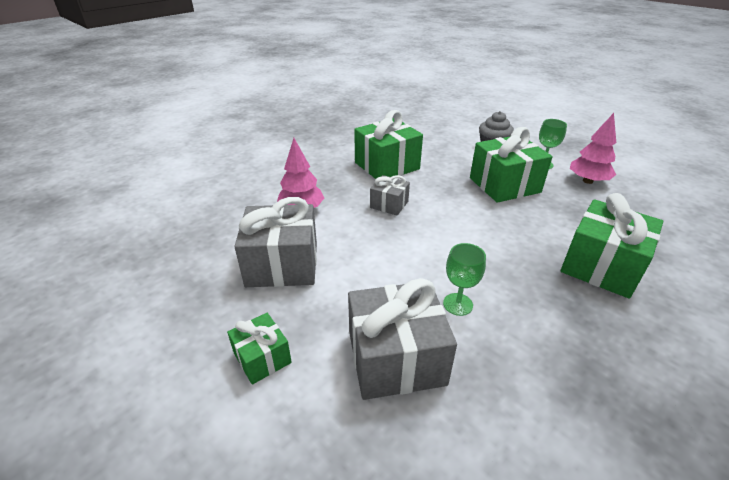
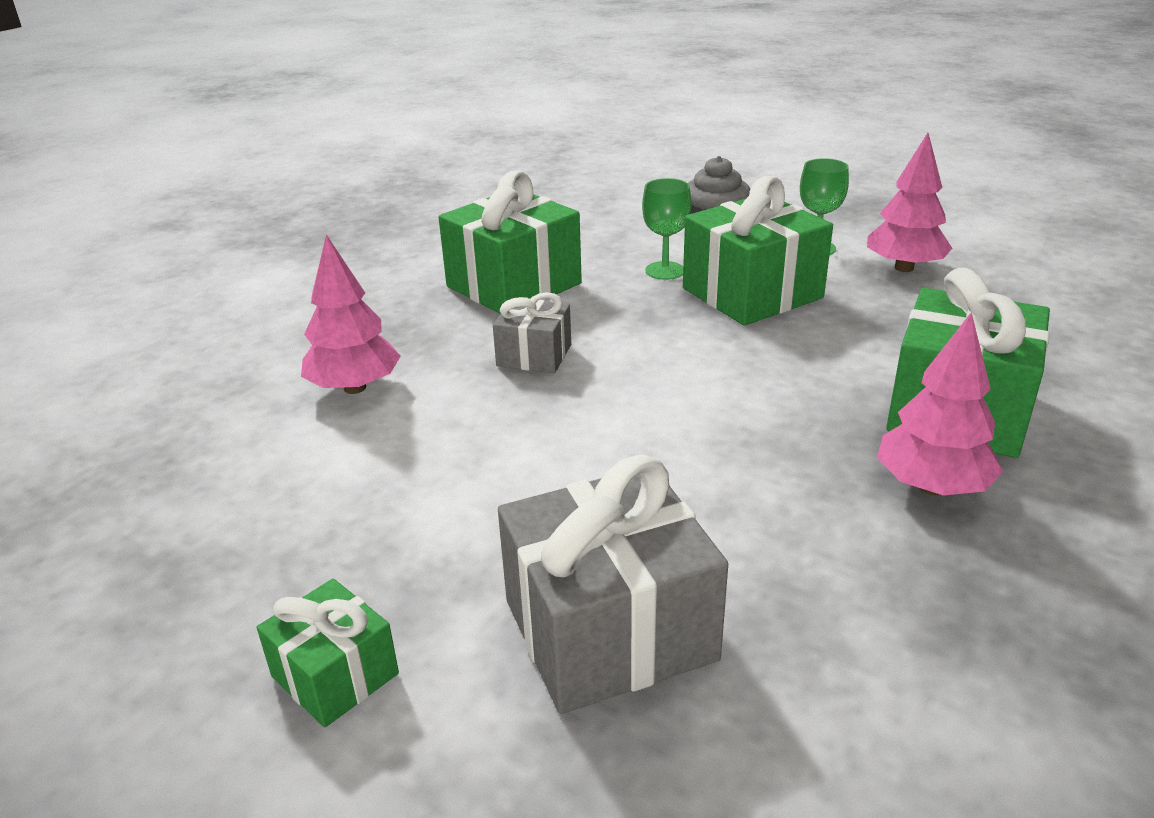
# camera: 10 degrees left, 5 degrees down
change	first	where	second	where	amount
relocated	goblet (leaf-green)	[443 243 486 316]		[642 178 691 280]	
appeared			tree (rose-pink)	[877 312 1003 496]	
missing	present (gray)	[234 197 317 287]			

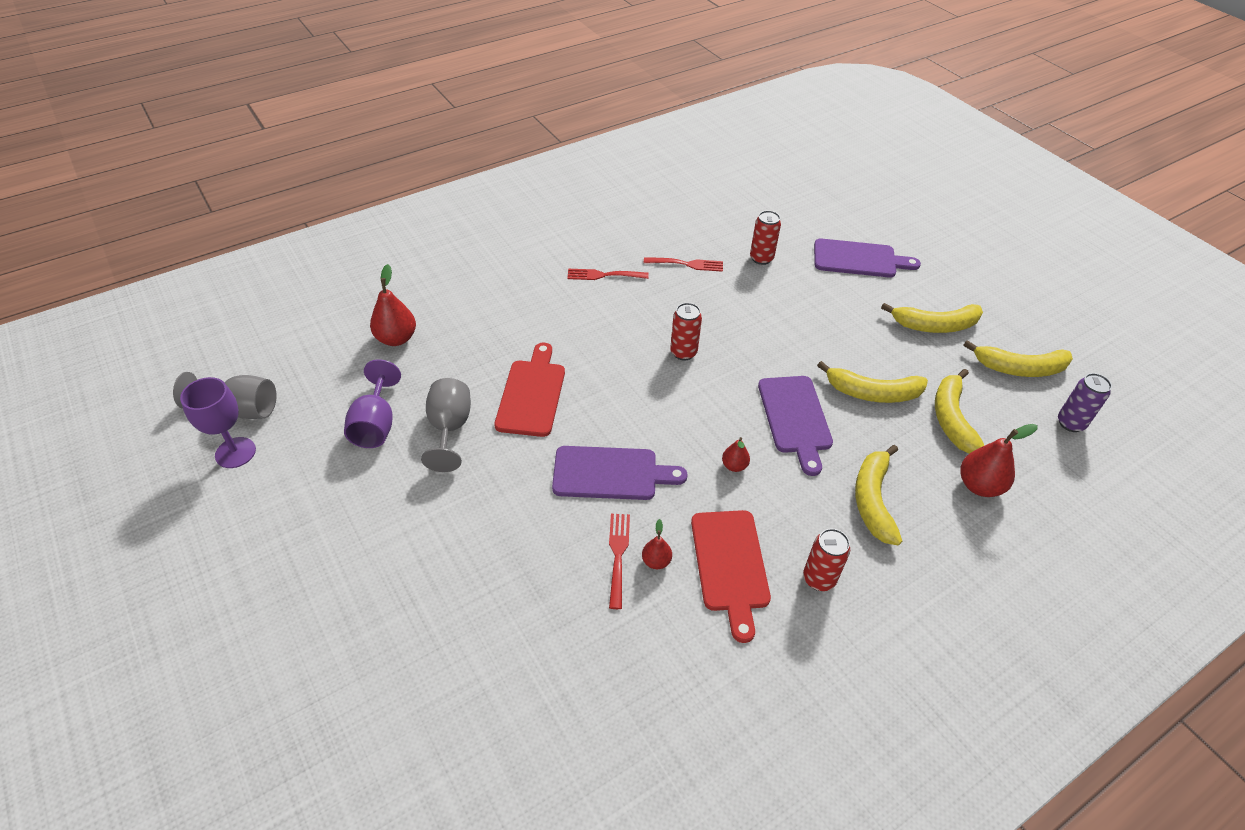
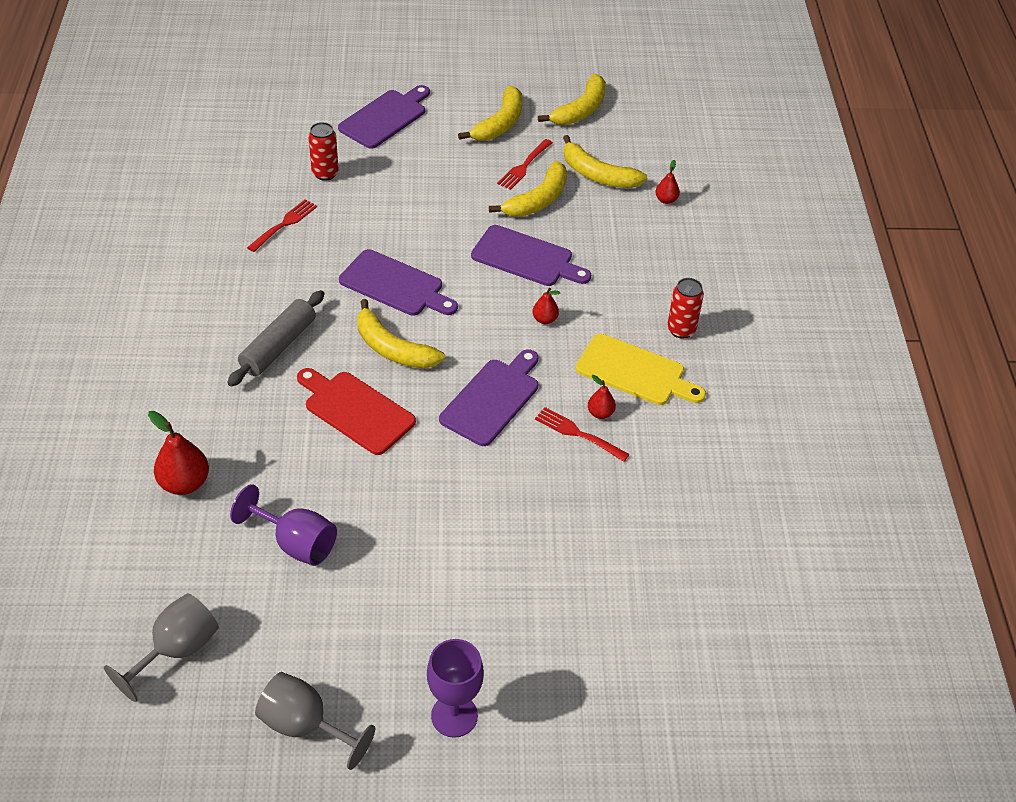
# camera: 60 degrees left, 0 degrees up
change	first	where	second	where	amount
appeared			dough roller (gray)	[227 290 324 387]	
relocated	goblet (gray)	[421 378 471 472]		[255 672 375 770]	
exchanged	tin (red)	[670 303 702 361]	chopping board (violet)	[339 249 458 316]	
relocated	toy banana (bright yellow)	[855 445 902 545]		[357 299 445 369]	
relocated	goblet (violet)	[180 377 256 468]		[427 639 484 738]	
relocated	fork (red)	[567 269 649 280]		[497 139 553 190]	
colour	chopping board (red)	[691 510 771 643]	chopping board (bright yellow)	[575 334 706 405]	
size	pear fruit (red)	[961 424 1038 497]		[655 160 680 204]	x0.56
missing	tin (violet)	[1058 373 1112 432]			

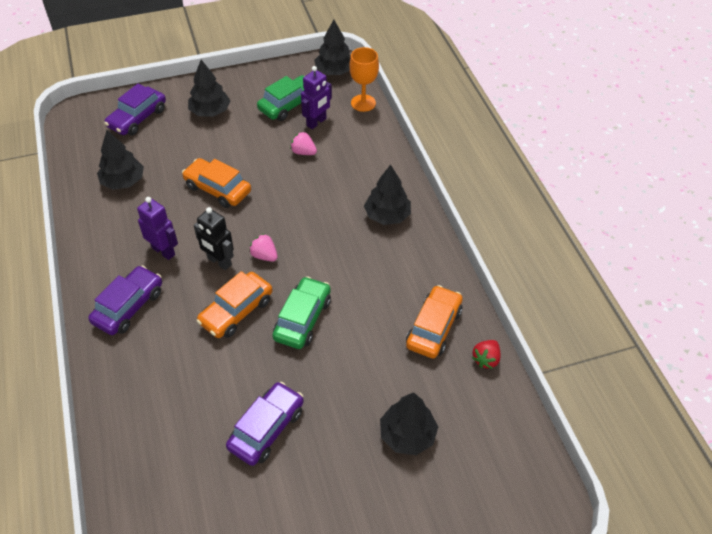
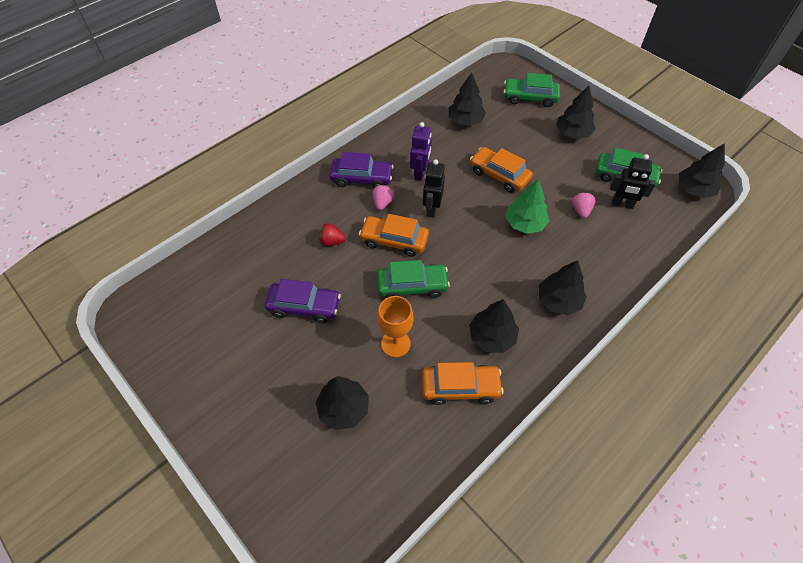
# camera: 65 degrees right, 5 degrees up
change	first	where	second	where	amount
relocated	berry (red)	[472 340 501 369]		[319 223 346 246]	
relocated	berry (rose-pink)	[249 234 278 262]		[373 185 394 210]	
relocated	goblet (bright orange)	[349 47 379 112]		[377 296 414 357]	
appeared			tree (ebony)	[469 299 519 353]	
spun	toy car (bright orange)	[182 158 251 208]		[470 147 533 193]	60 degrees counterclockwise
colour	toy car (violet)	[104 84 166 135]	toy car (leaf-green)	[504 73 560 107]	
appeared			tree (leaf-green)	[505 179 549 234]	
colour	robot (violet)	[301 66 332 129]	robot (ebony)	[610 154 656 209]	

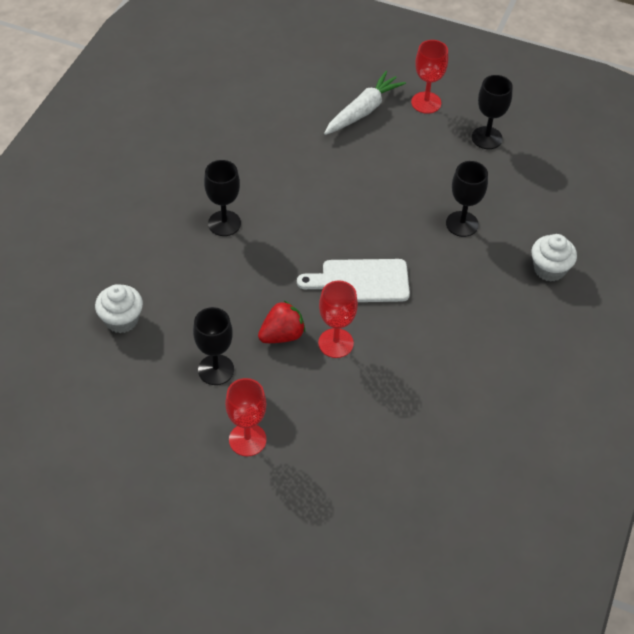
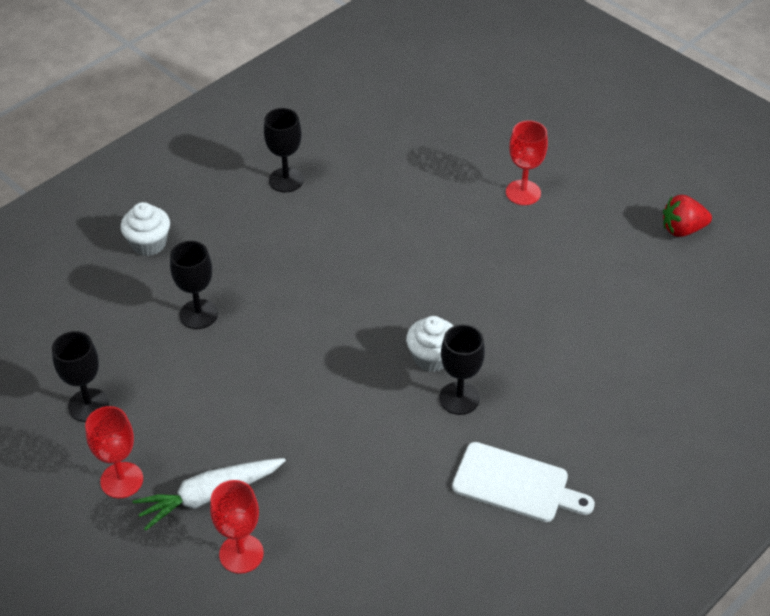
# camera: 155 degrees left, 5 degrees down
change	first	where	second	where	amount
relocated	goblet (red)	[318 281 358 358]		[210 480 264 574]	
relocated	goblet (ebony)	[193 307 234 385]		[264 108 304 193]	
relocated	cupcake (snow-white)	[95 284 143 333]		[406 316 453 372]	
relocated	chopping board (snow-white)	[297 259 410 302]		[452 442 595 522]	
relocated	berry (red)	[258 301 305 343]		[663 195 712 237]	

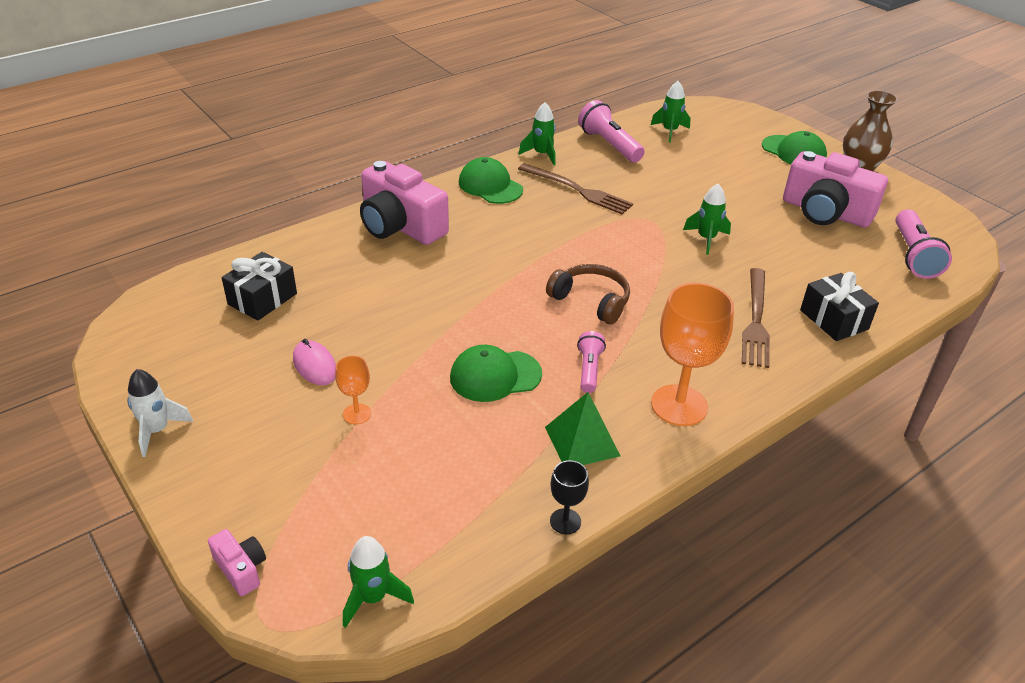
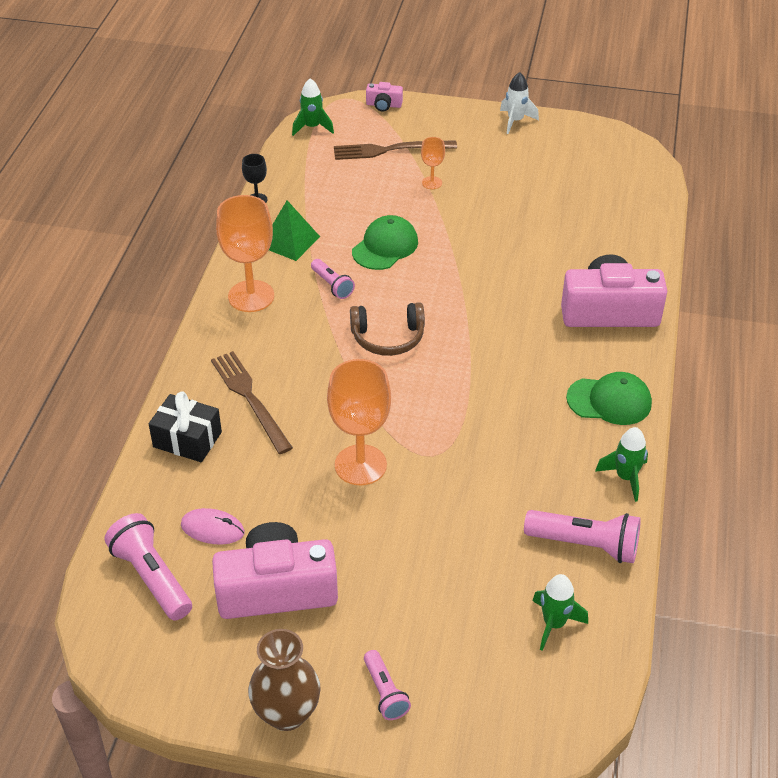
# camera: 140 degrees right, 5 degrees up
change	first	where	second	where	amount
relocated	PC mouse (rose-pink)	[293 339 336 385]		[181 508 245 544]	
exchanged	rocket (leaf-green)	[683 184 731 255]	goblet (bright orange)	[327 359 391 485]	
relocated	fork (russet)	[518 163 633 214]		[334 140 457 160]	
exchanged	baseball cap (leaf-green)	[762 131 827 164]	torch (rose-pink)	[364 650 411 720]	
missing	present (ebony)	[222 252 297 321]			

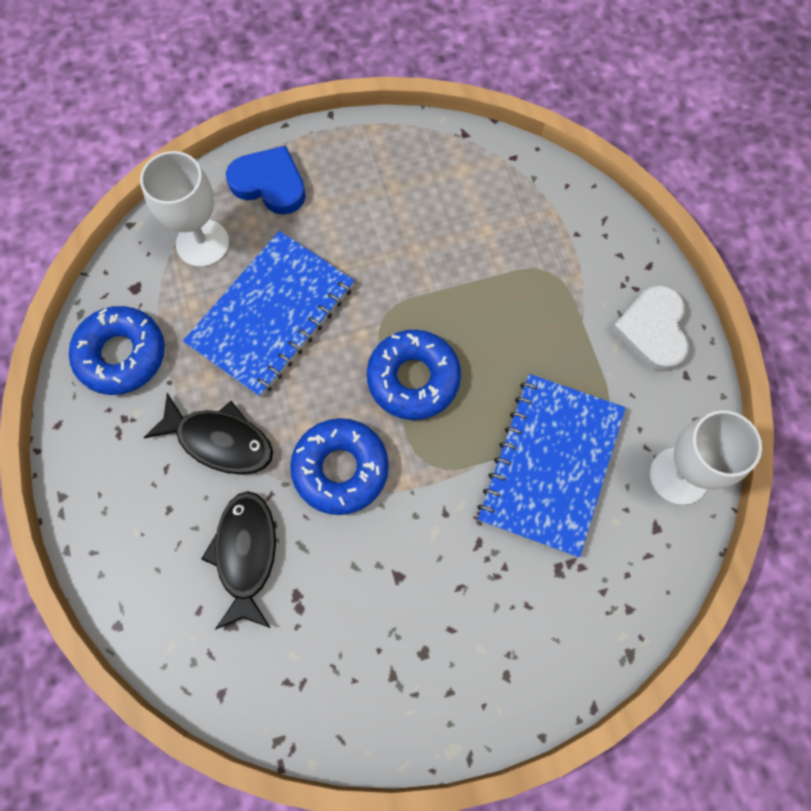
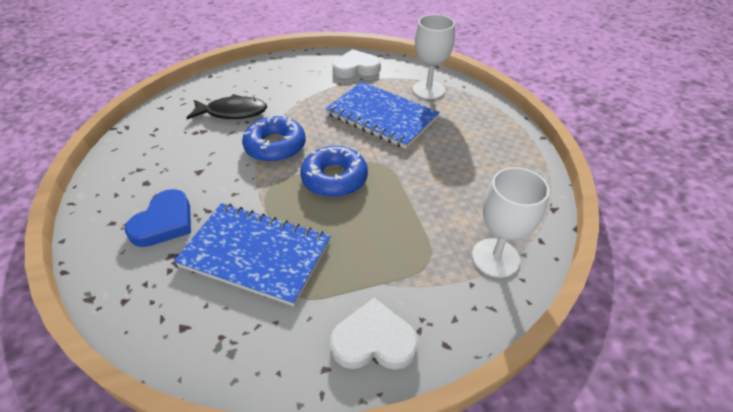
# camera: 90 degrees right, 25 degrees down
change	first	where	second	where	amount
relocated	heart shape (cobalt)	[226 145 306 215]		[124 189 191 247]	
exchanged	doughnut (cobalt)	[69 306 165 395]	heart shape (snow-white)	[333 49 381 78]	
relocated	goblet (snow-white)	[650 410 762 505]		[472 167 550 278]	
missing	fish (ebony)	[143 393 273 475]			

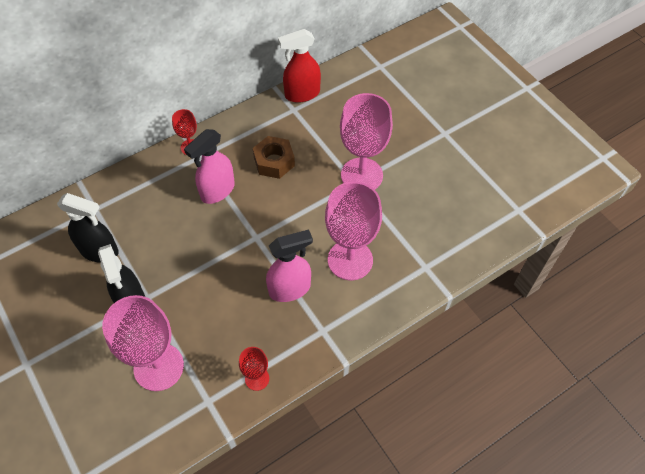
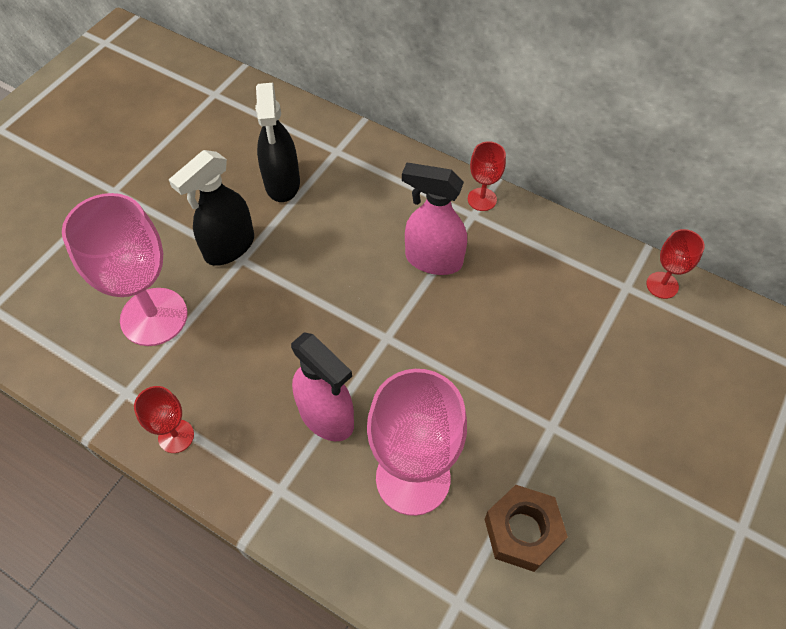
# camera: 65 degrees right, 0 degrees up
change	first	where	second	where	amount
relocated	hex nut (russet)	[253 136 295 179]		[485 485 568 572]	
exchanged	spray bottle (red)	[278 29 321 103]	goblet (red)	[646 229 705 299]	
missing	goblet (rose-pink)	[340 93 393 190]			

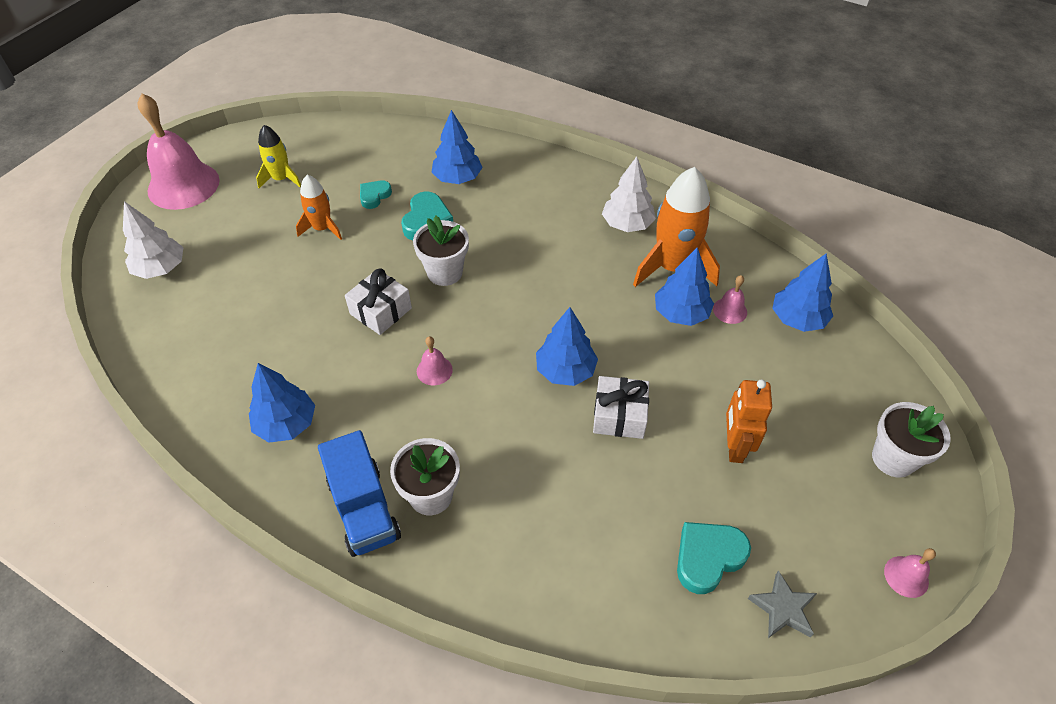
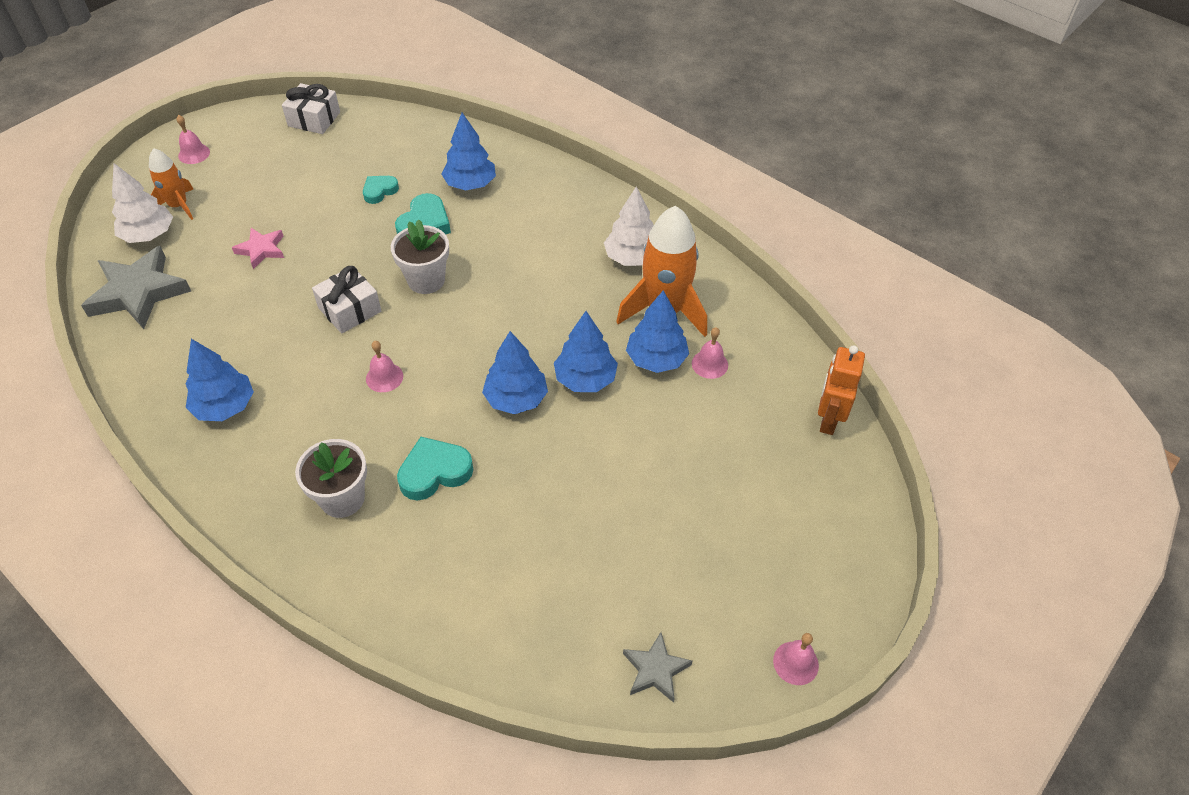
# camera: 10 degrees right, 0 degrees up
change	first	where	second	where	amount
appeared			star shape (gray)	[81 246 191 329]	
relocated	rocket (bright orange)	[296 175 342 240]		[149 148 193 220]	
size	hand bell (rose-pink)	[137 94 220 210]		[177 115 210 164]	x0.43
appeared			star shape (rose-pink)	[232 228 284 269]	
relocated	present (snow-white)	[593 376 649 439]		[282 83 340 134]	
relocated	heart shape (aqua)	[677 522 751 594]		[397 437 473 500]	
relocated	tree (cobalt)	[772 253 833 332]		[554 311 618 392]	
relocated	robot (bright orange)	[726 379 772 463]		[818 345 865 435]	
missing	rocket (bright yellow)	[256 125 301 188]			
missing	toy truck (cobalt)	[318 430 401 557]			
missing	flower pot (snow-white)	[872 402 951 478]			

